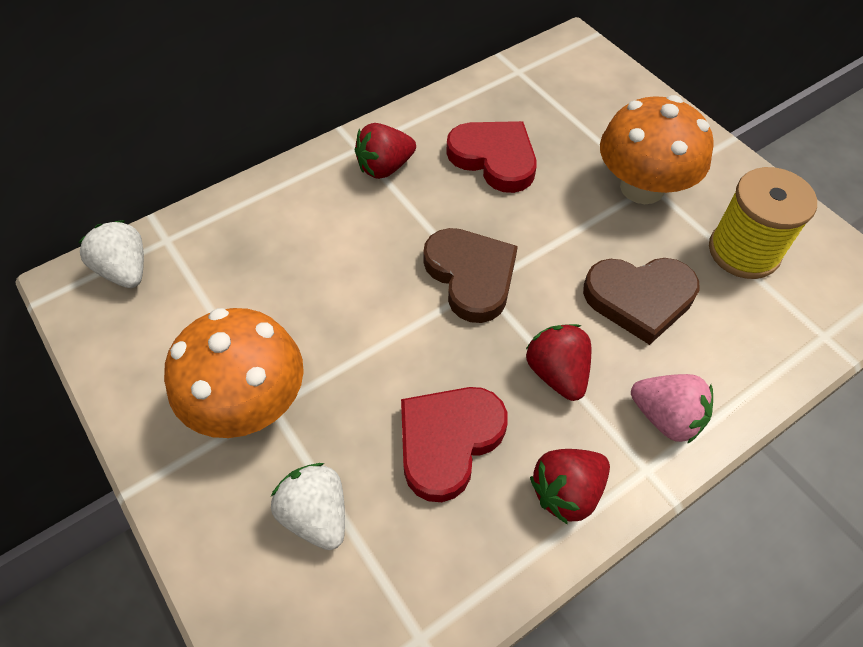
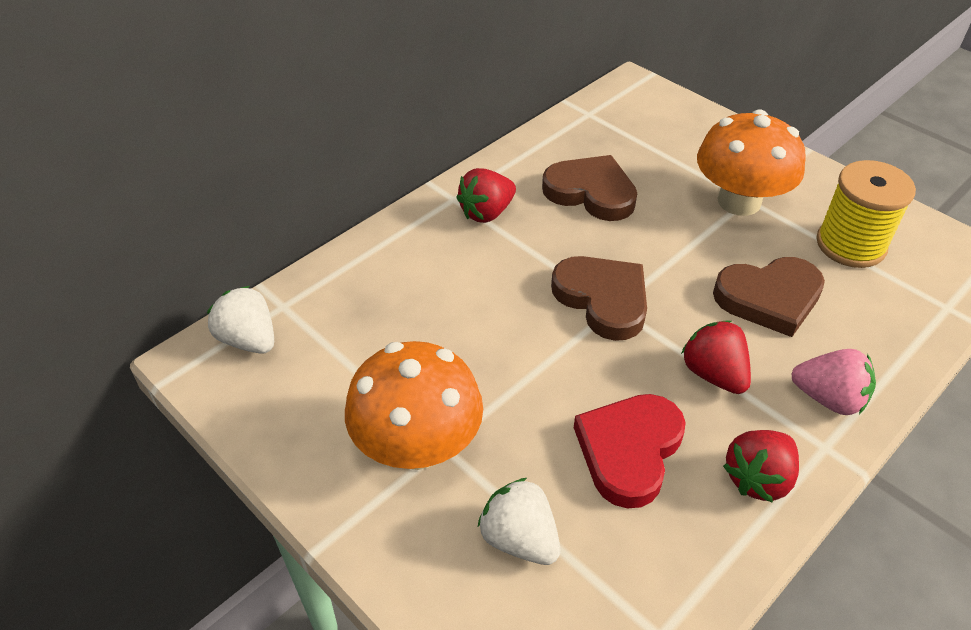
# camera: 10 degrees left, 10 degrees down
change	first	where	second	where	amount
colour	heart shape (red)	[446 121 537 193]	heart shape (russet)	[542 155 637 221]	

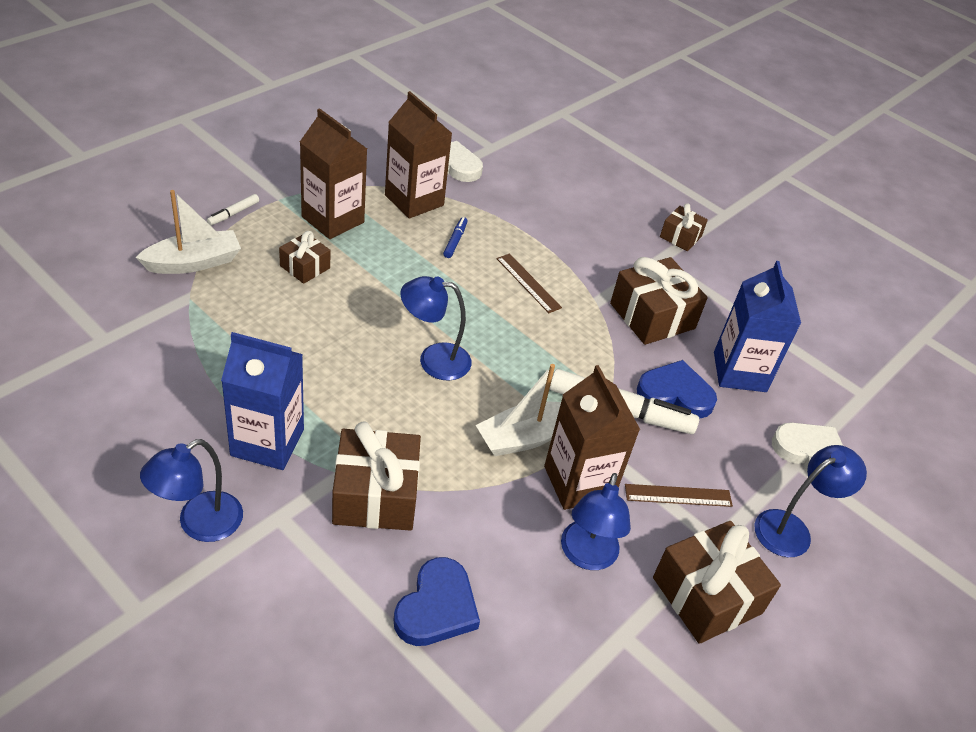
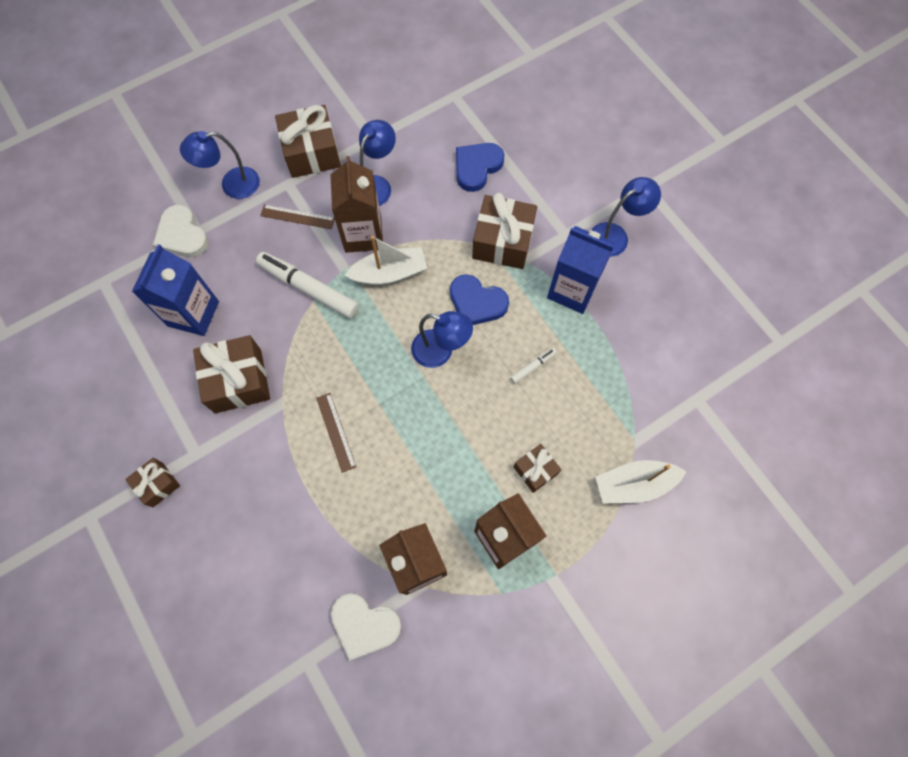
# camera: 160 degrees left, 25 degrees up
change	first	where	second	where	amount
relocated	heart shape (cobalt)	[637 360 717 419]		[450 274 509 325]	
relocated	marker pen (snow-white)	[207 194 259 225]		[510 348 557 384]	
missing	marker pen (cobalt)	[443 217 468 258]			

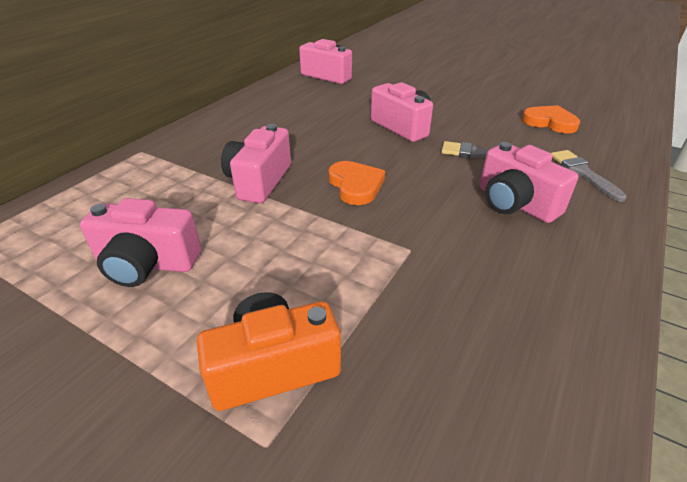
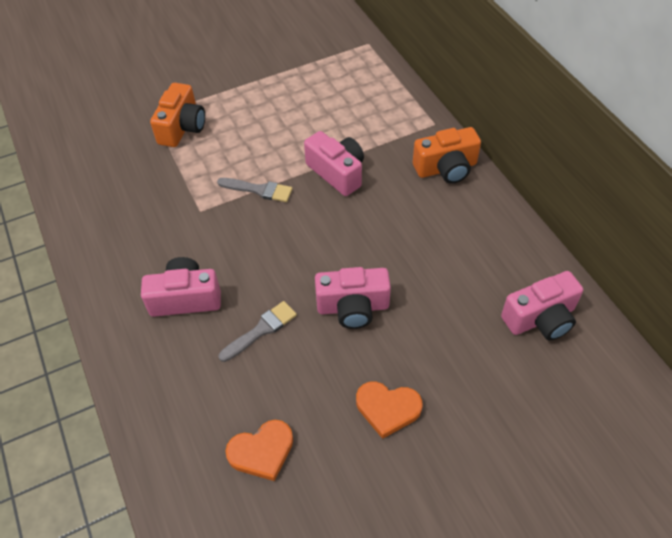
# camera: 125 degrees right, 15 degrees up
change	first	where	second	where	amount
relocated	paintbrush (gray)	[551 150 627 202]		[217 178 293 202]	
relocated	heart shape (bright orange)	[328 161 385 205]		[356 381 423 439]	
appeared			compact camera (bright orange)	[413 127 481 184]	
missing	compact camera (rose-pink)	[80 198 201 287]			

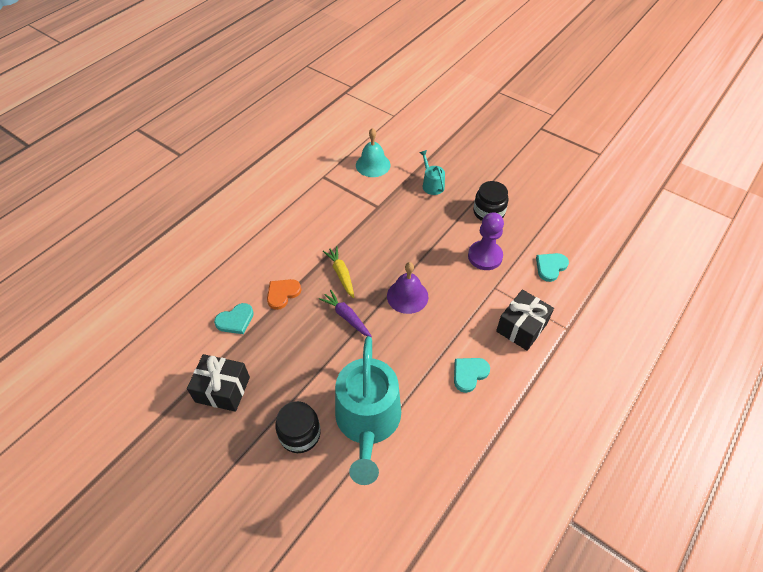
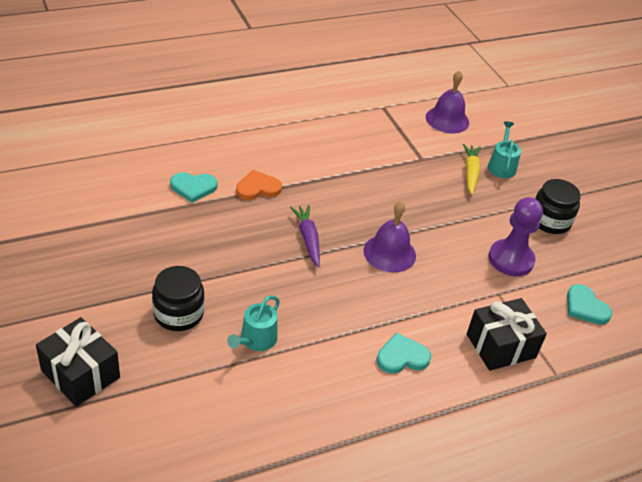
# camera: 25 degrees right, 10 degrees down
change	first	where	second	where	amount
relocated	present (ebony)	[187 354 250 412]		[36 317 120 407]	
size	watering can (aqua)	[335 336 401 485]		[227 295 280 351]	x0.44
colour	hand bell (aqua)	[356 128 391 177]	hand bell (violet)	[426 70 469 133]	
relocated	carrot (bright yellow)	[323 246 354 298]		[463 144 481 195]	
spun	heart shape (aqua)	[536 253 569 282]		[567 284 612 325]	105 degrees counterclockwise

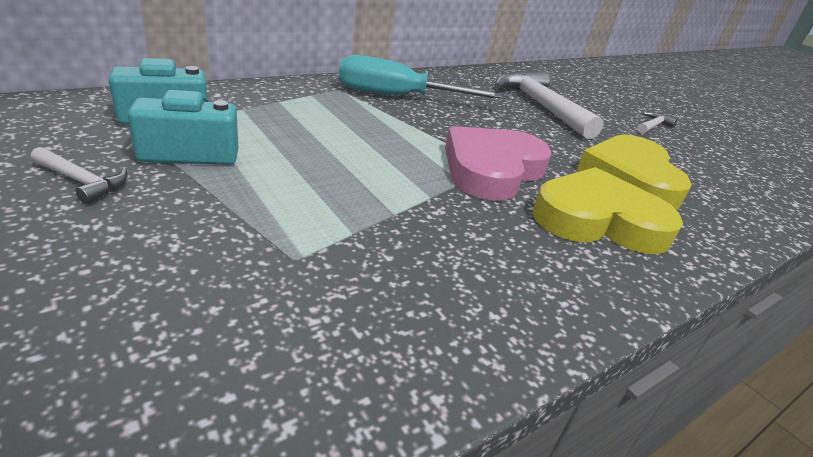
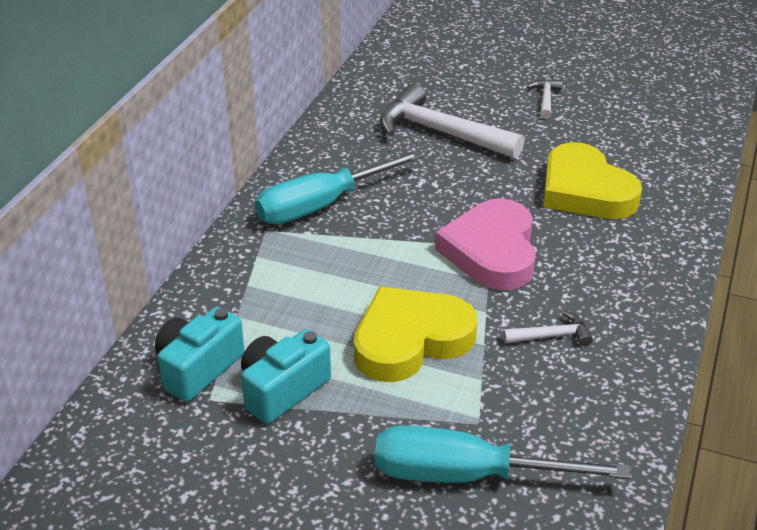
# camera: 30 degrees left, 5 degrees up
change	first	where	second	where	amount
relocated	heart shape (bright yellow)	[532 167 683 254]		[354 287 477 382]	
appeared			screwdriver (aqua)	[375 425 630 483]	
relocated	claw hammer (snow-white)	[31 147 128 204]		[503 311 593 346]	

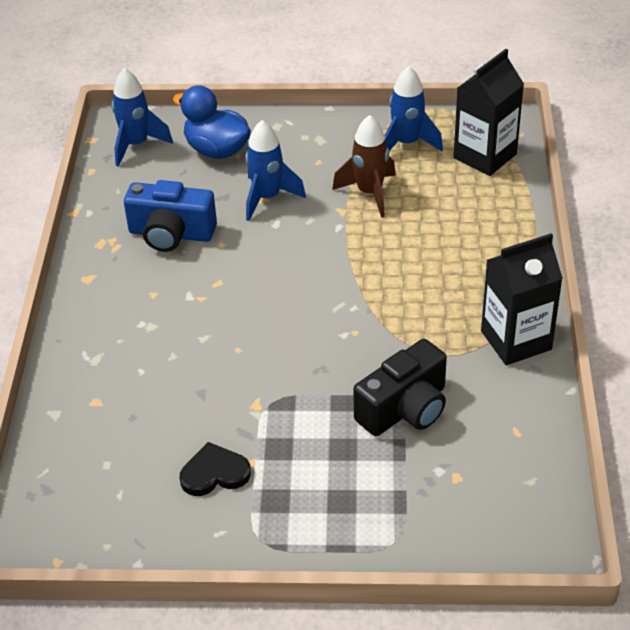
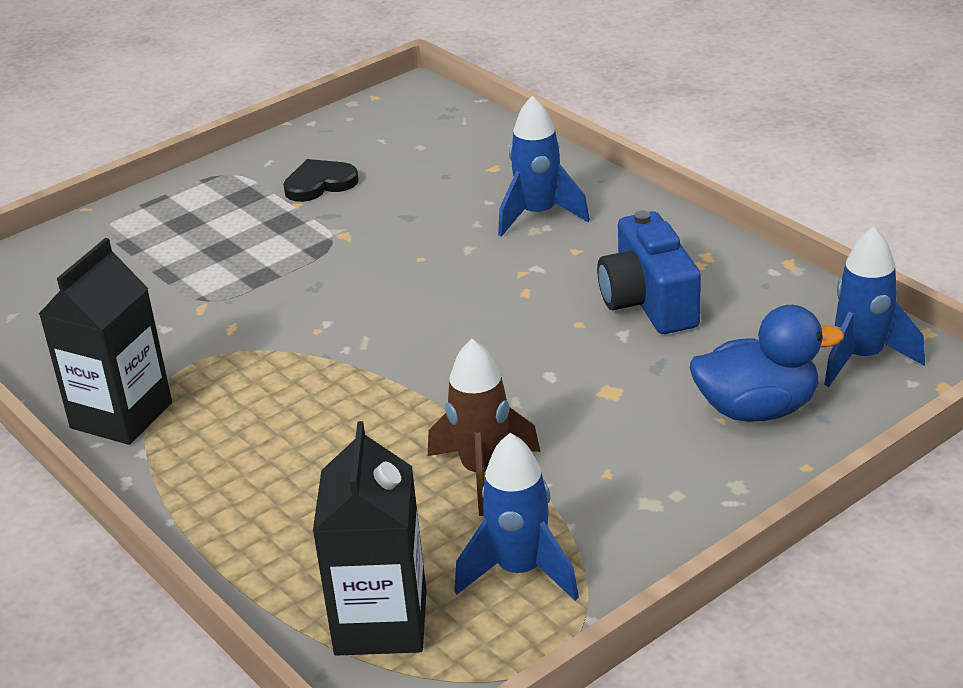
# camera: 140 degrees right, 10 degrees down
change	first	where	second	where	amount
spun	heart shape (ebony)	[180 442 251 496]		[283 159 359 202]	150 degrees counterclockwise
relocated	rocket (cobalt)	[245 120 306 221]		[498 96 590 237]	
spun	compact camera (cobalt)	[124 180 217 252]		[597 211 701 334]	75 degrees counterclockwise
missing	compact camera (ebony)	[353 339 447 436]			

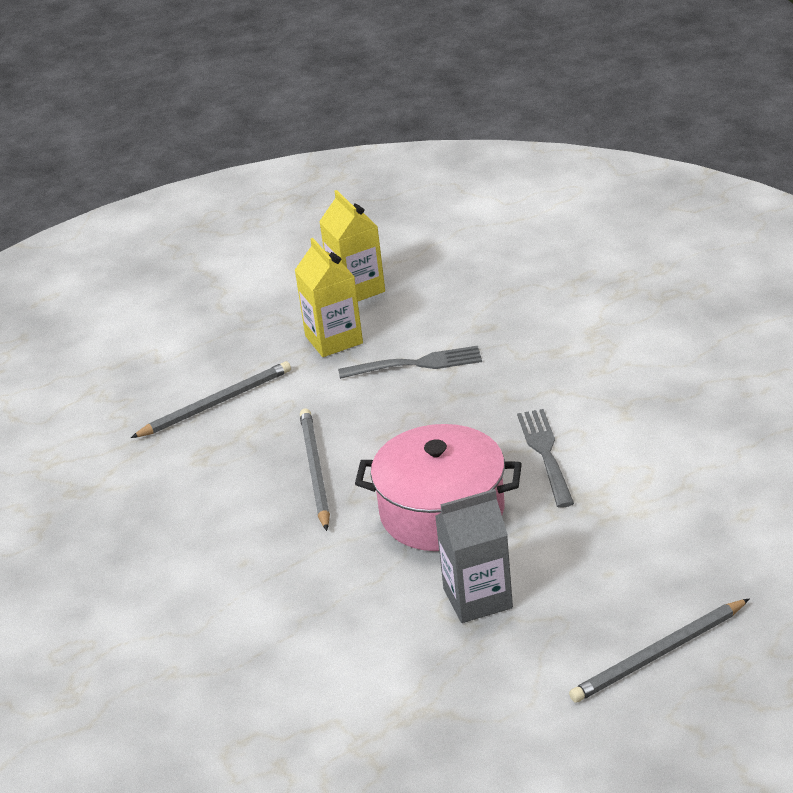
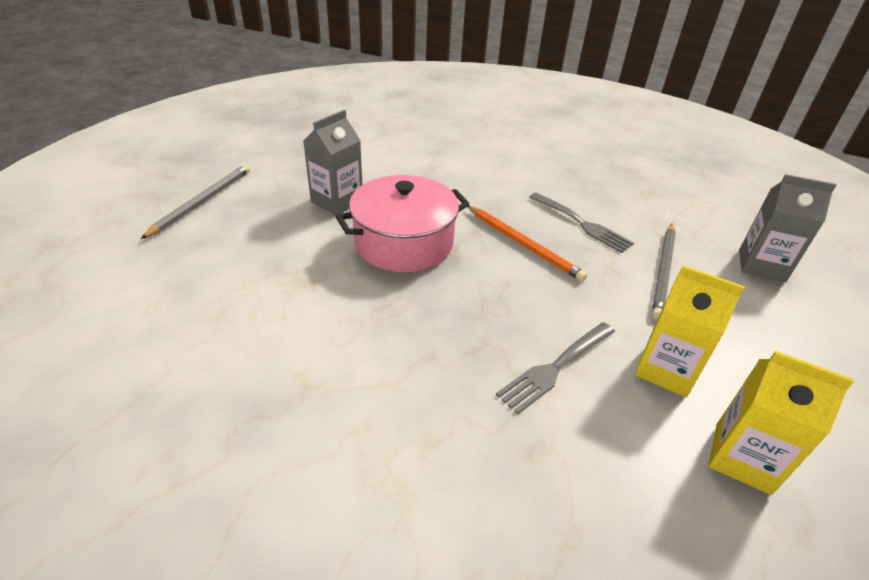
# camera: 140 degrees right, 5 degrees up
change	first	where	second	where	amount
colour	wooden pencil (gray)	[300 408 330 531]	wooden pencil (bright orange)	[467 206 587 282]	
relocated	fork (gray)	[517 409 574 508]		[529 193 634 253]	
appeared			carton (gray)	[739 174 836 283]	

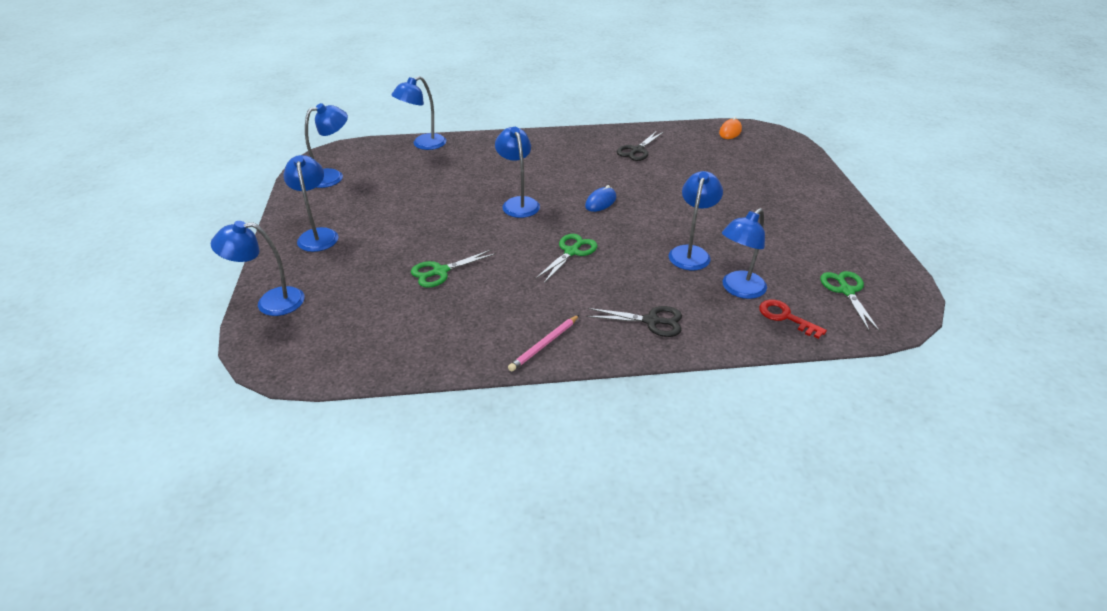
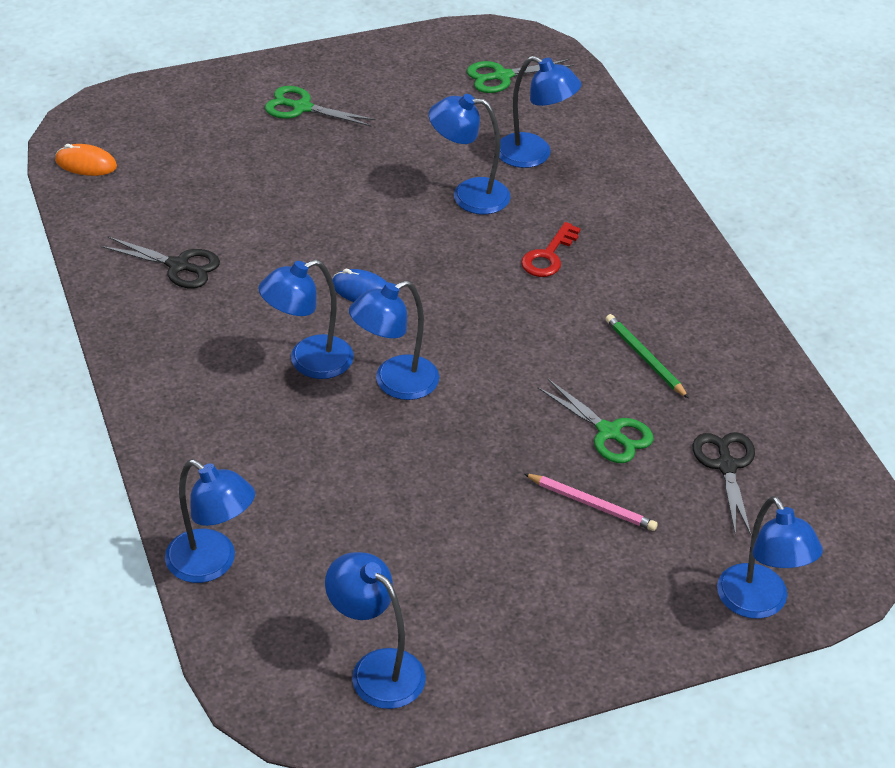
# camera: 105 degrees left, 5 degrees up
change	first	where	second	where	amount
relocated	desk lamp (cobalt)	[284 155 339 252]		[258 260 354 379]	
relocated	shears (leaf-green)	[535 234 598 283]		[265 86 376 126]	
relocated	latchkey (red)	[759 300 827 339]		[521 222 581 277]	
relocated	wooden pencil (rose-pink)	[508 315 579 372]		[524 473 658 531]	
appeared			wooden pencil (leaf-green)	[605 314 689 399]	
relocated	shears (ebony)	[586 306 682 337]		[693 432 755 535]	

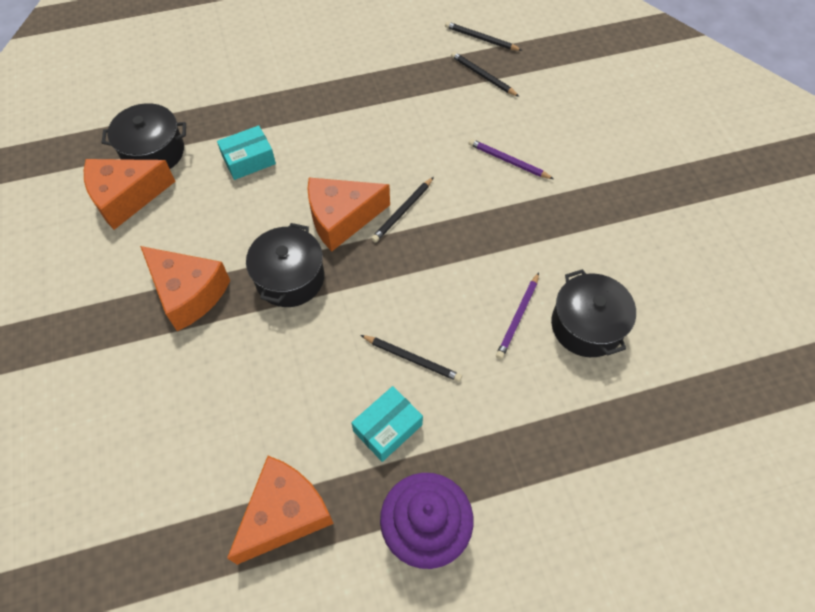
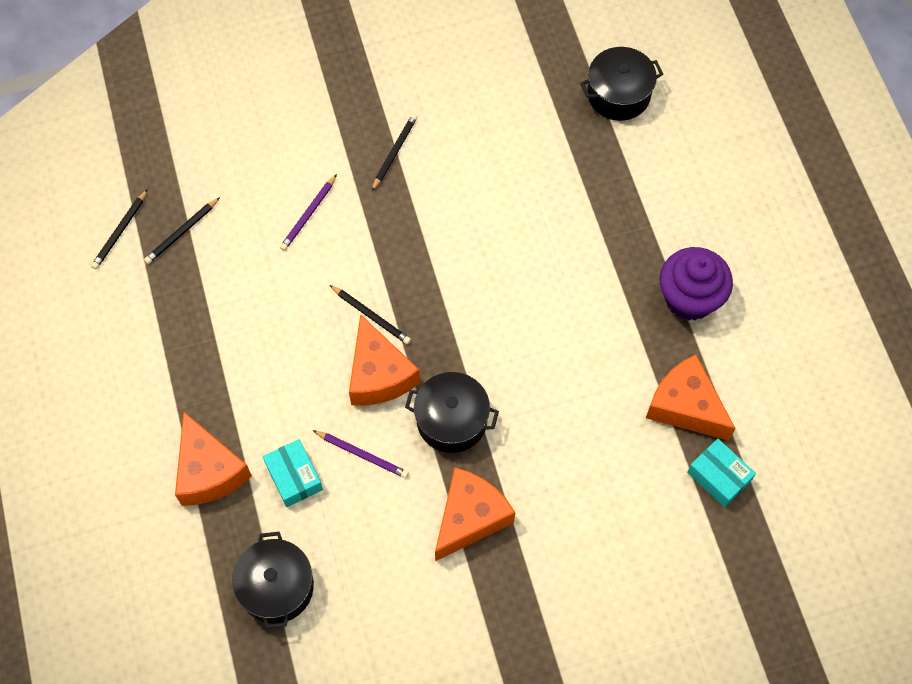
# camera: 90 degrees left, 5 degrees up
change	first	where	second	where	amount
relocated	cheese wedge (bright orange)	[84 159 176 230]		[175 412 252 506]	
relocated	wooden pencil (violet)	[496 272 539 359]		[312 430 409 478]	
relocated	wooden pencil (ebony)	[361 335 462 382]		[372 114 418 191]	
relocated	pot (ebony)	[551 269 636 357]		[580 47 663 121]	
relocated	box (aqua)	[351 386 423 462]		[687 439 756 507]	

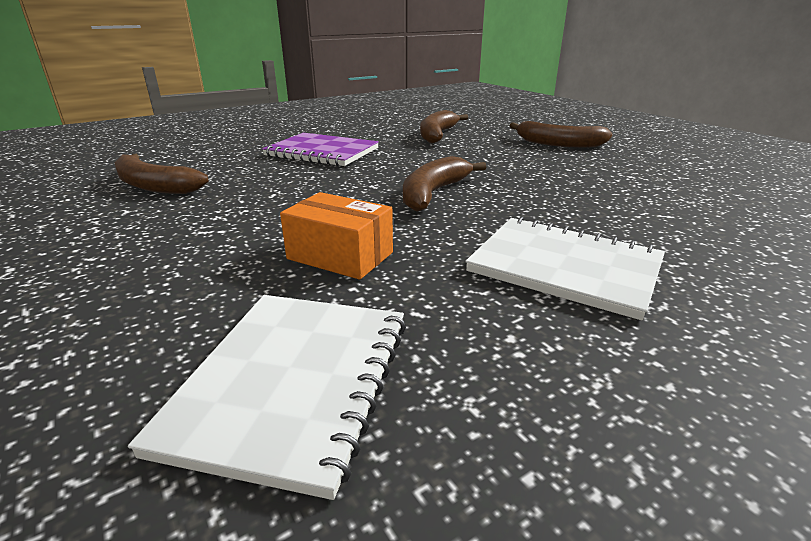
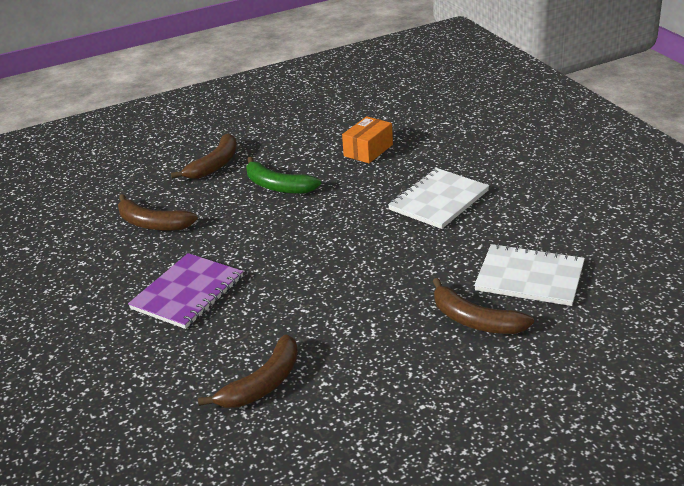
# camera: 80 degrees left, 5 degrees up
change	first	where	second	where	amount
appeared			toy banana (leaf-green)	[246 157 321 194]	
relocated	box (bright orange)	[280 192 393 280]		[342 116 393 163]	
relocated	toy banana (russet)	[403 156 486 212]		[433 278 534 334]	

